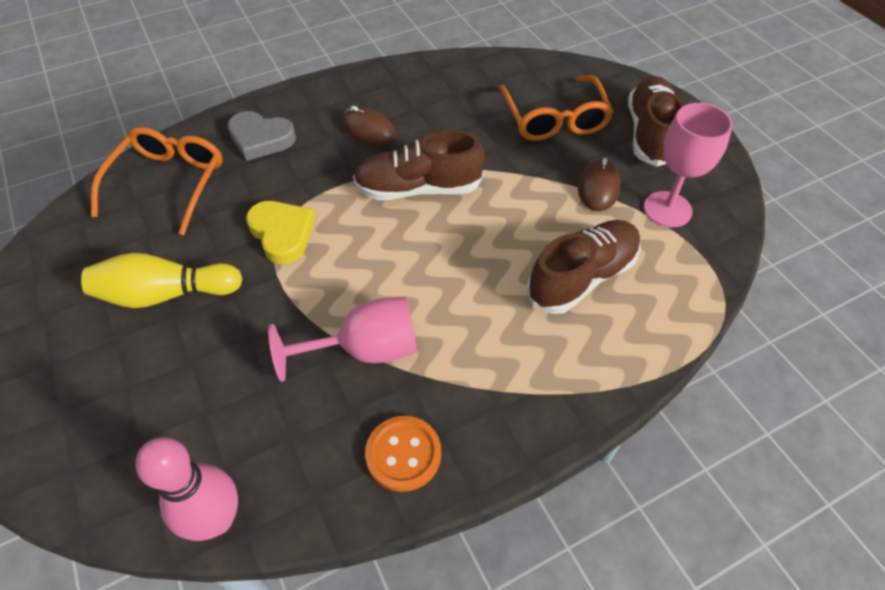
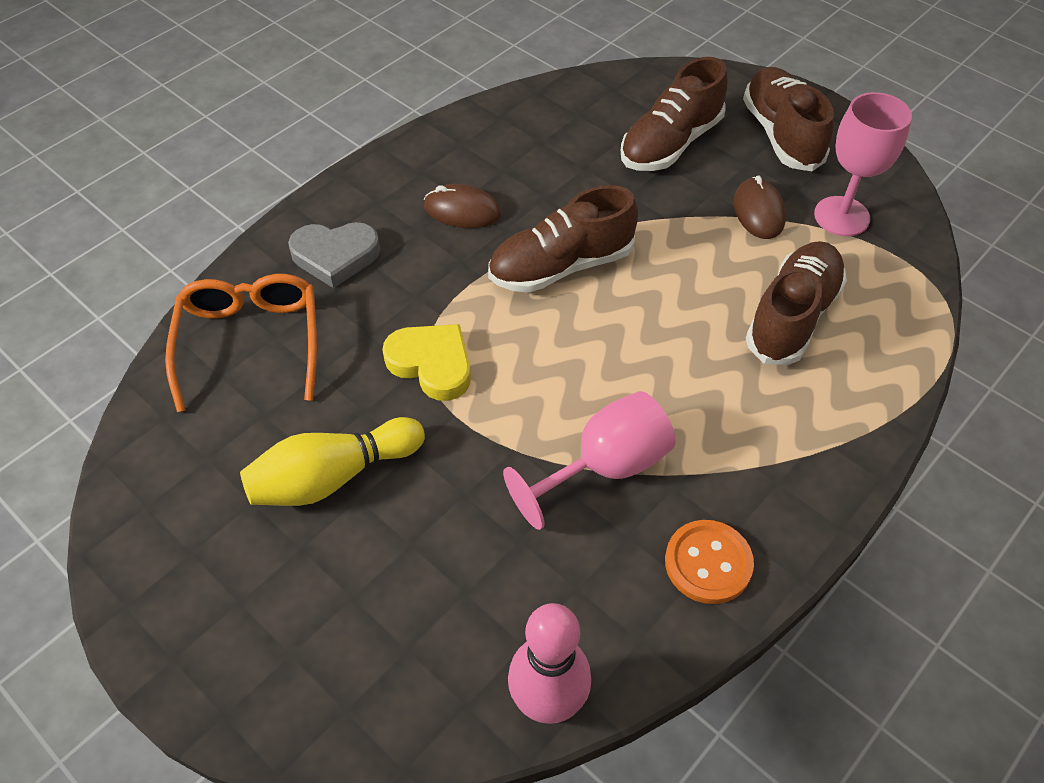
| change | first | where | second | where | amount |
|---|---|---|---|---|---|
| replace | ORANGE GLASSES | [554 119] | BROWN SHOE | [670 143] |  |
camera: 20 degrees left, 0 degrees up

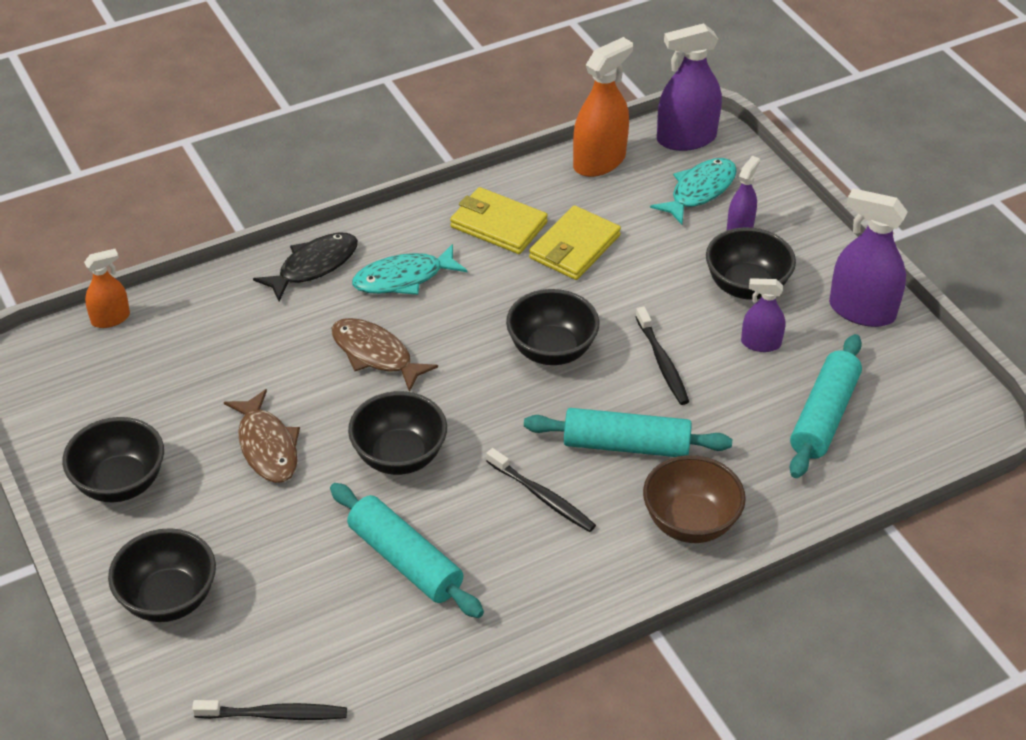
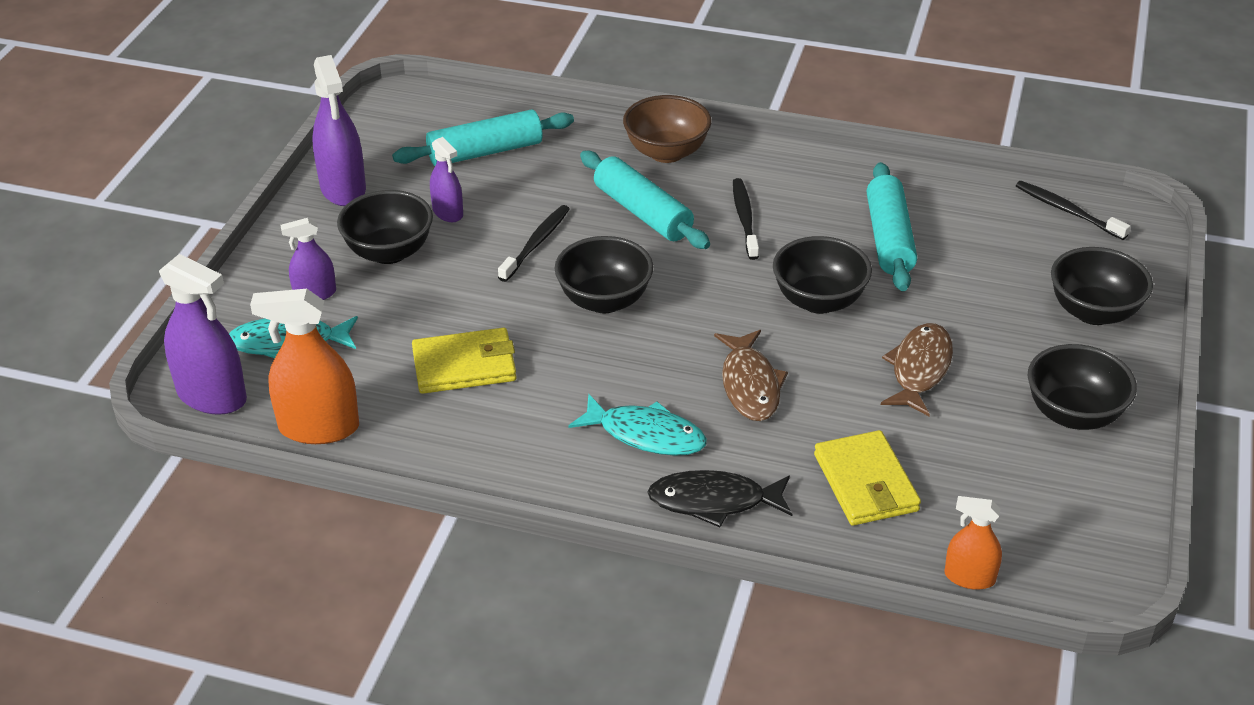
| change | first | where | second | where | amount |
|---|---|---|---|---|---|
| move | YELLOW WALLET | [498 225] |  | [865 483] |  |
camera: 135 degrees left, 5 degrees down

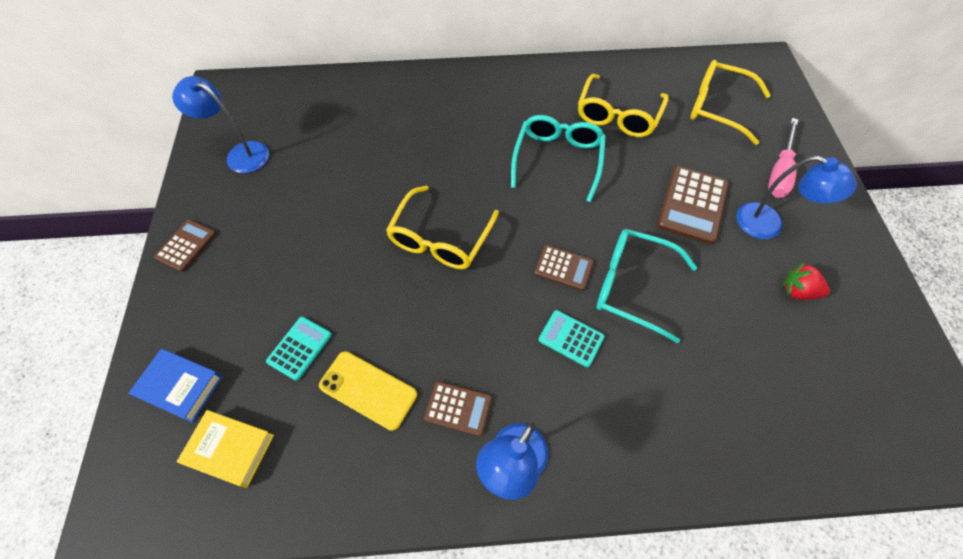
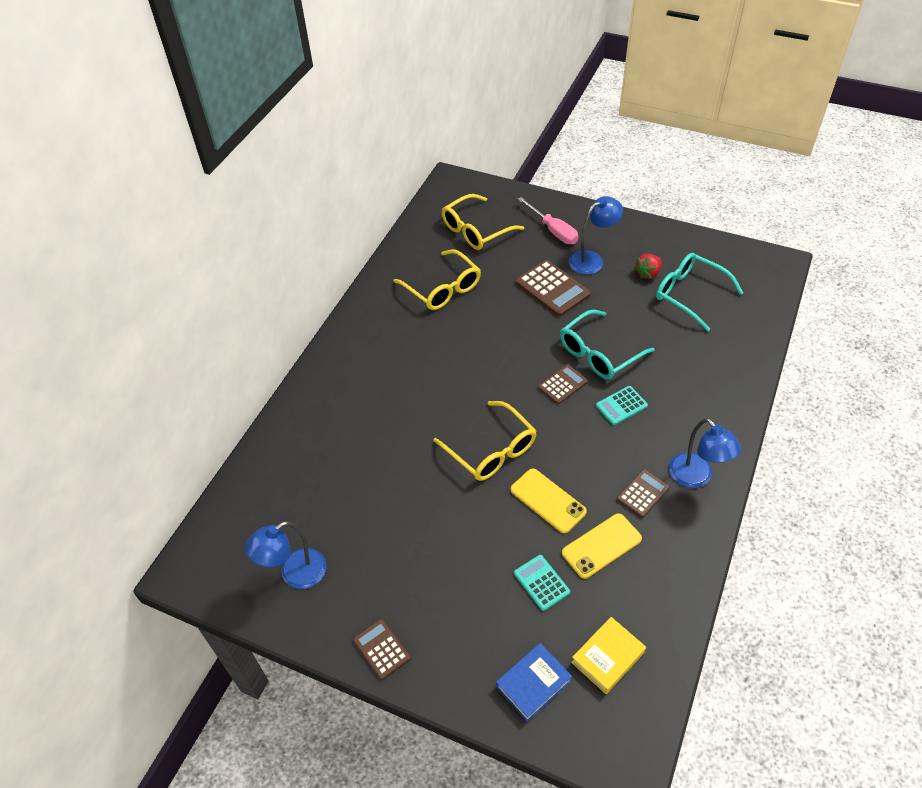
| change | first | where | second | where | amount |
|---|---|---|---|---|---|
| insert |  |  | YELLOW PHONE | [548 501] |  |
| move | TURQUOISE GLASSES | [557 159] |  | [689 294] |  |
camera: 60 degrees left, 10 degrees down

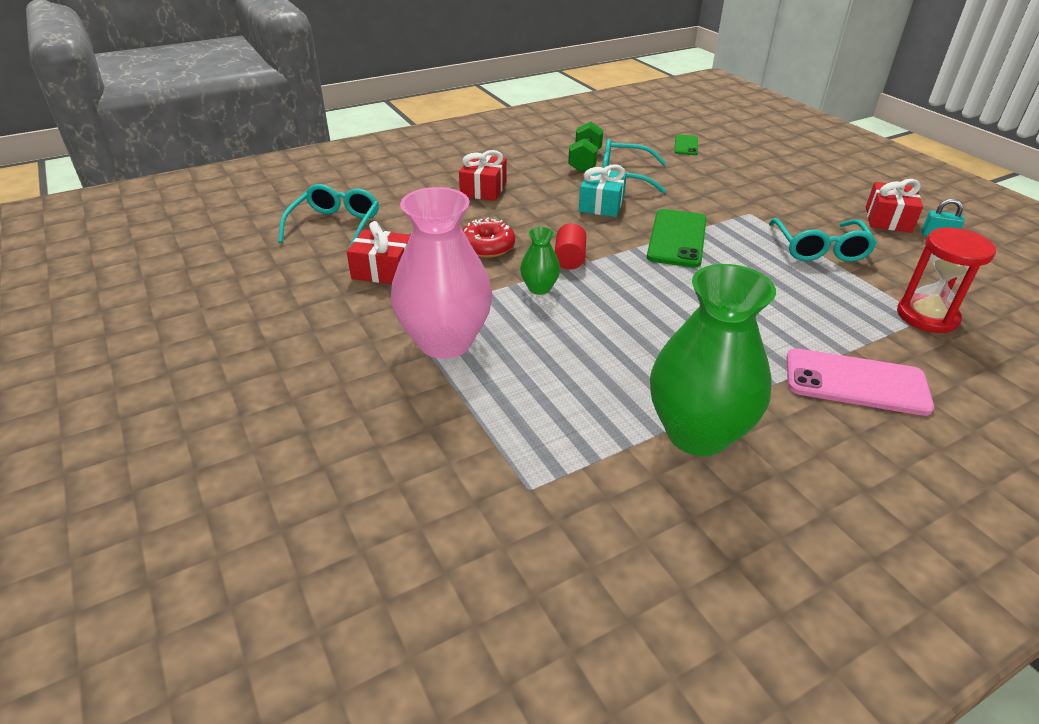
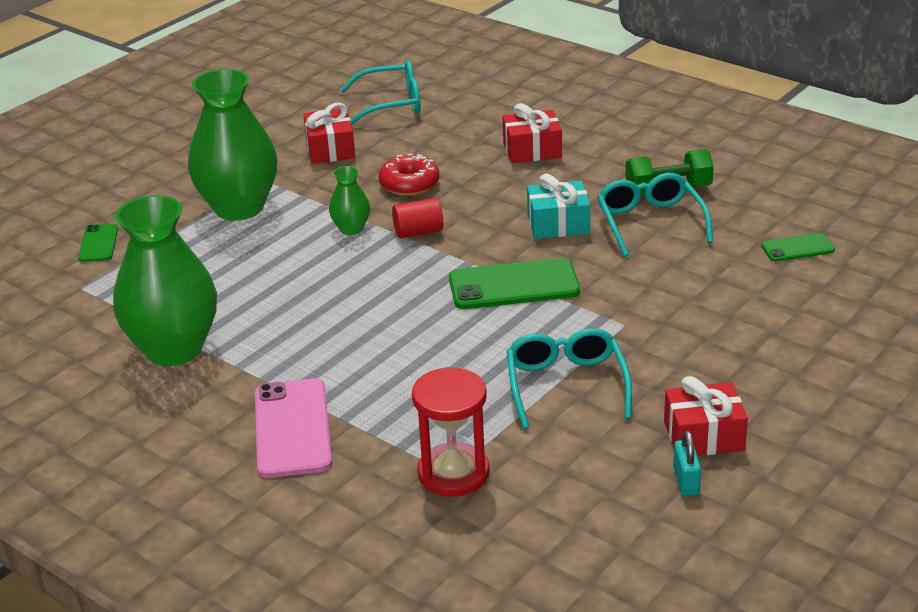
| change | first | where | second | where | amount |
|---|---|---|---|---|---|
| insert |  |  | GREEN PHONE | [98 243] |  |
| recolor | PINK VASE | [445 341] | GREEN VASE | [239 207] |  |
| rotate | TURQUOISE GLASSES | [819 249] |  | [566 385] | 105 degrees clockwise |
camera: 70 degrees right, 5 degrees down

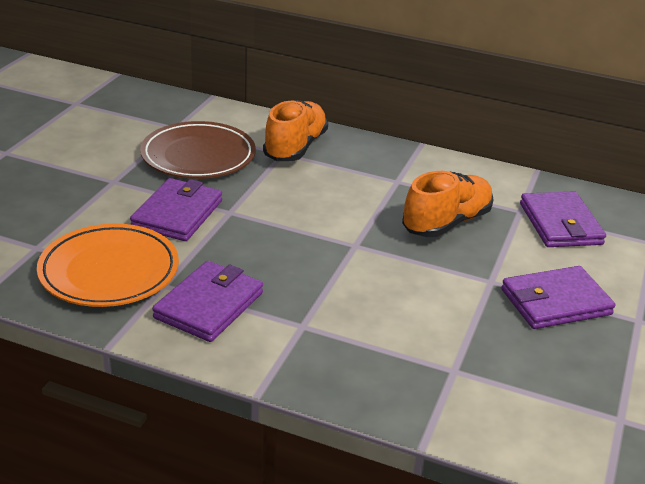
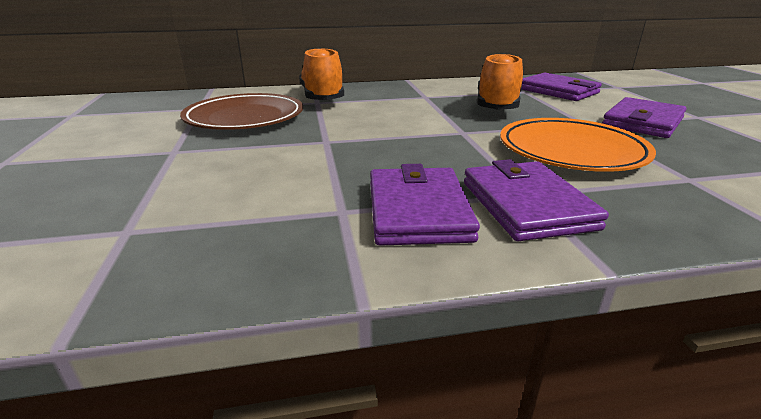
| change | first | where | second | where | amount |
|---|---|---|---|---|---|
| move | PURPLE WALLET | [177 214] |  | [526 205] |  |
| move | ORANGE PLATE | [109 271] |  | [571 151] |  |
camera: 30 degrees left, 5 degrees down

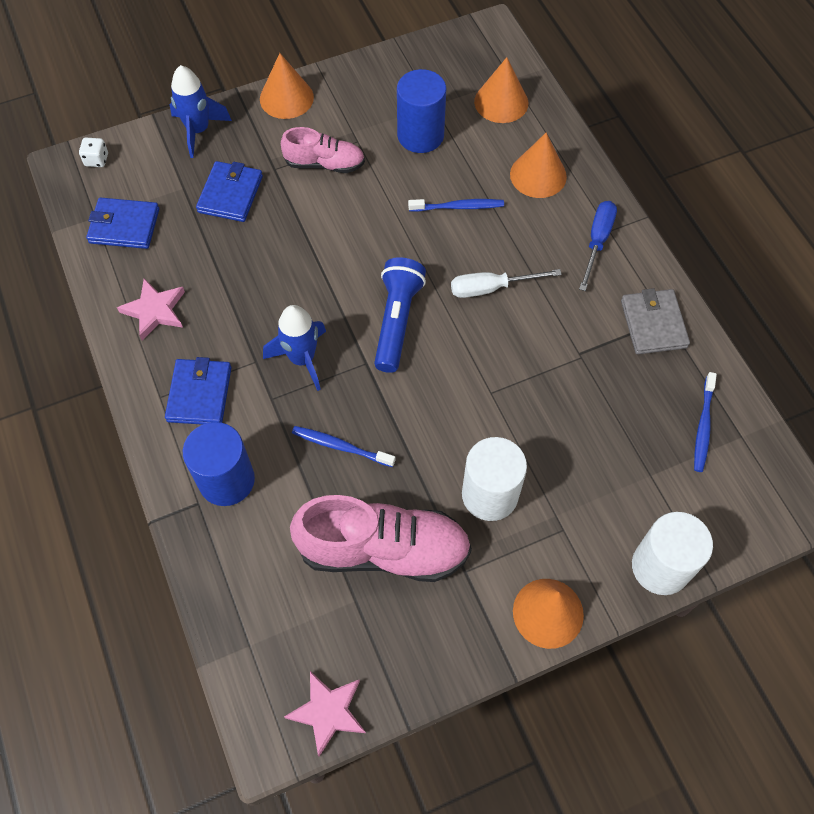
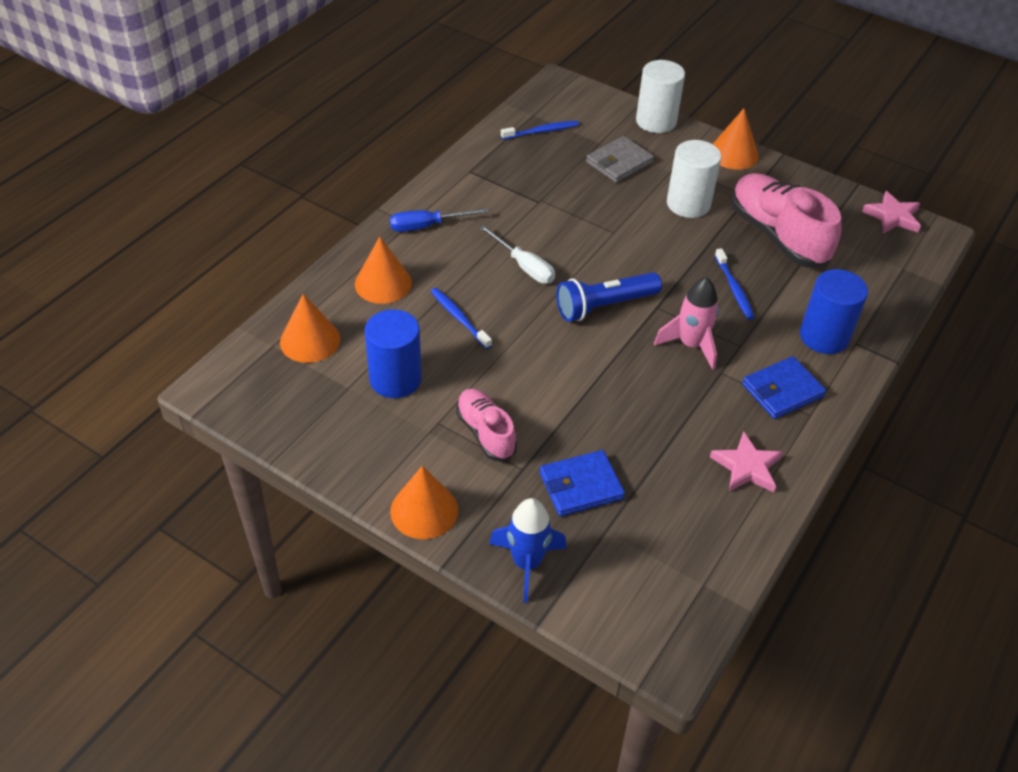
| change | first | where | second | where | amount |
|---|---|---|---|---|---|
| move | GREY WALLET | [653 324] |  | [619 163] |  |
| recolor | BLUE ROCKET | [302 359] | PINK ROCKET | [691 345] |  |
| delete | WHITE DICE | [96 160] |  |  |  |
| delete | BLUE WALLET | [124 226] |  |  |  |
camera: 125 degrees left, 15 degrees down

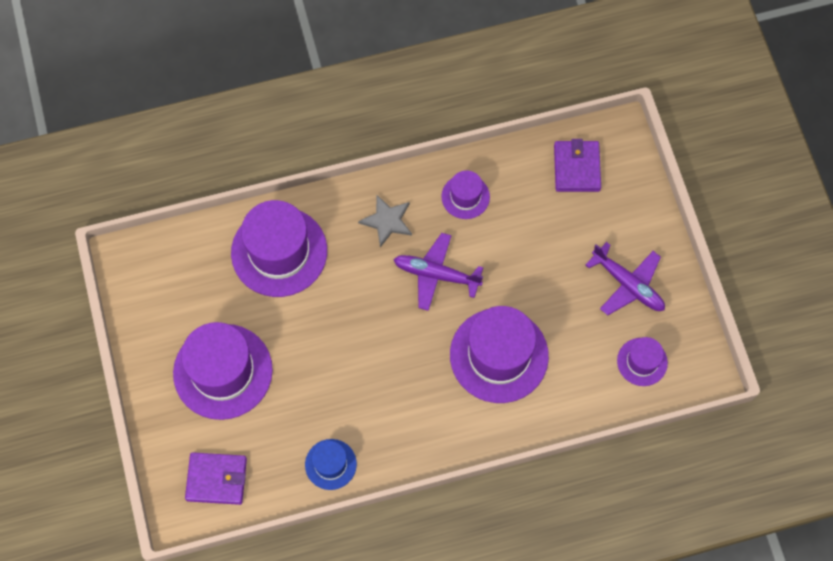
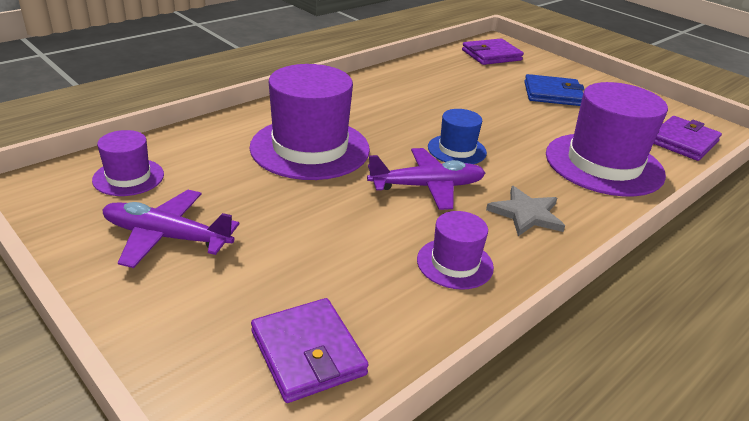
| change | first | where | second | where | amount |
|---|---|---|---|---|---|
| move | BLUE HAT | [330 464] |  | [457 150] |  |
| replace | PURPLE HAT | [223 371] | BLUE WALLET | [552 94] |  |
| insert |  |  | PURPLE WALLET | [683 142] |  |
camera: 150 degrees right, 35 degrees down

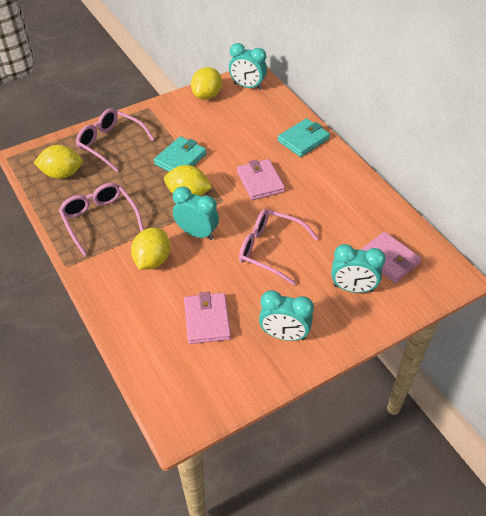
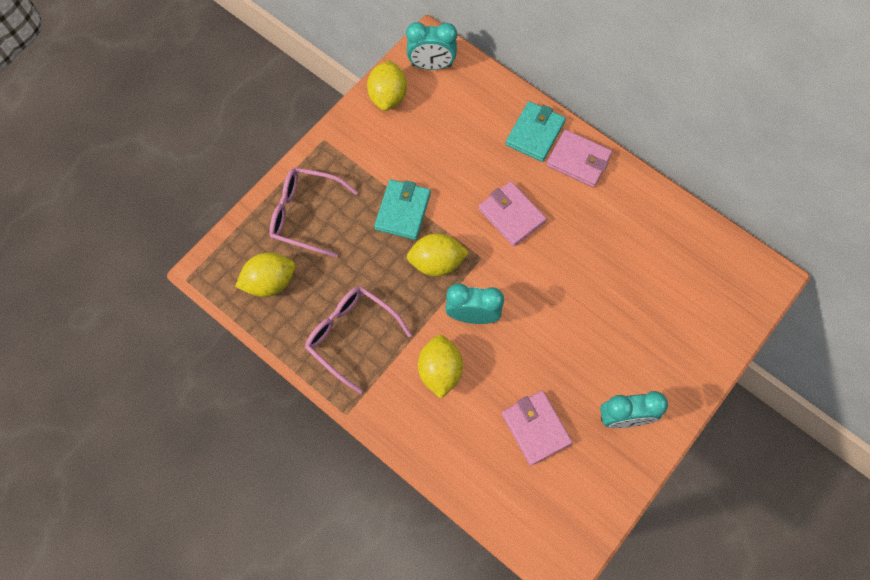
| change | first | where | second | where | amount |
|---|---|---|---|---|---|
| move | PINK WALLET | [389 259] |  | [578 160] |  |
| delete | PINK GLASSES | [270 250] |  |  |  |
| delete | TURQUOISE CLOCK | [353 288] |  |  |  |
camera: 20 degrees left, 20 degrees up

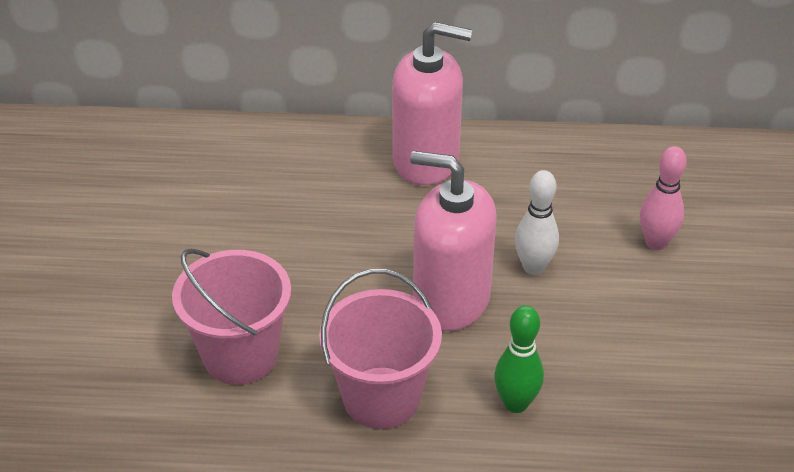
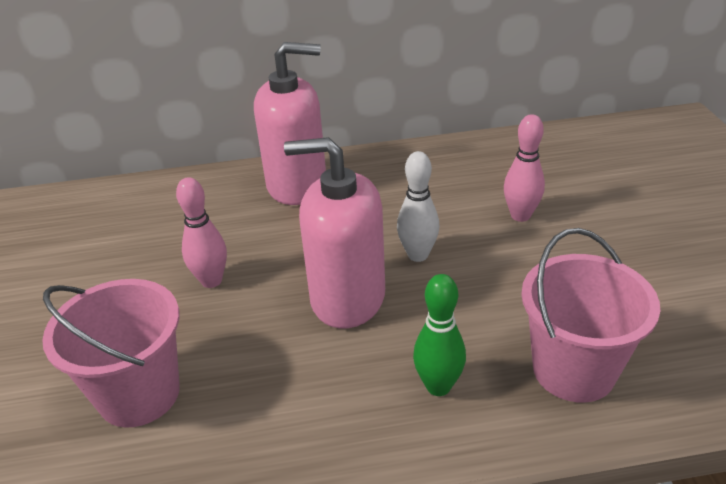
| change | first | where | second | where | amount |
|---|---|---|---|---|---|
| insert |  |  | PINK BOWLING PIN | [211 281] |  |
| move | PINK BUCKET | [381 397] |  | [573 370] |  |
camera: 10 degrees left, 5 degrees down

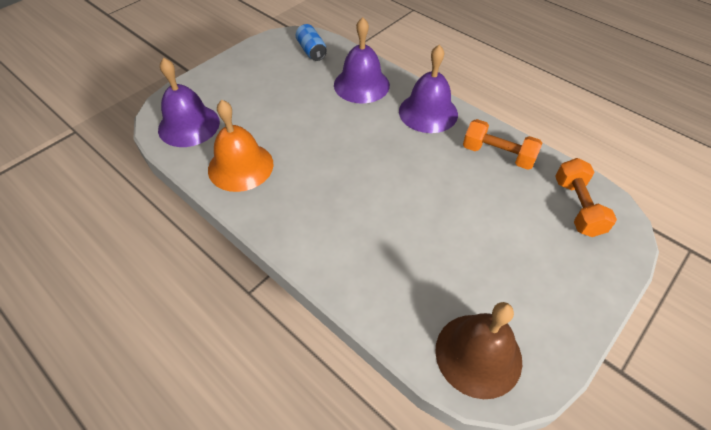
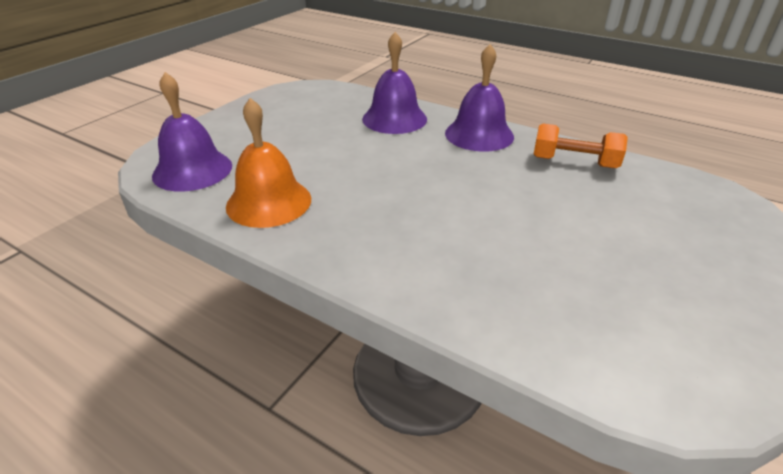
| change | first | where | second | where | amount |
|---|---|---|---|---|---|
| delete | BLUE CAN | [311 51] |  |  |  |
| delete | BROWN BELL | [478 354] |  |  |  |
| delete | ORANGE DUMBBELL | [577 207] |  |  |  |
camera: 10 degrees left, 15 degrees down

